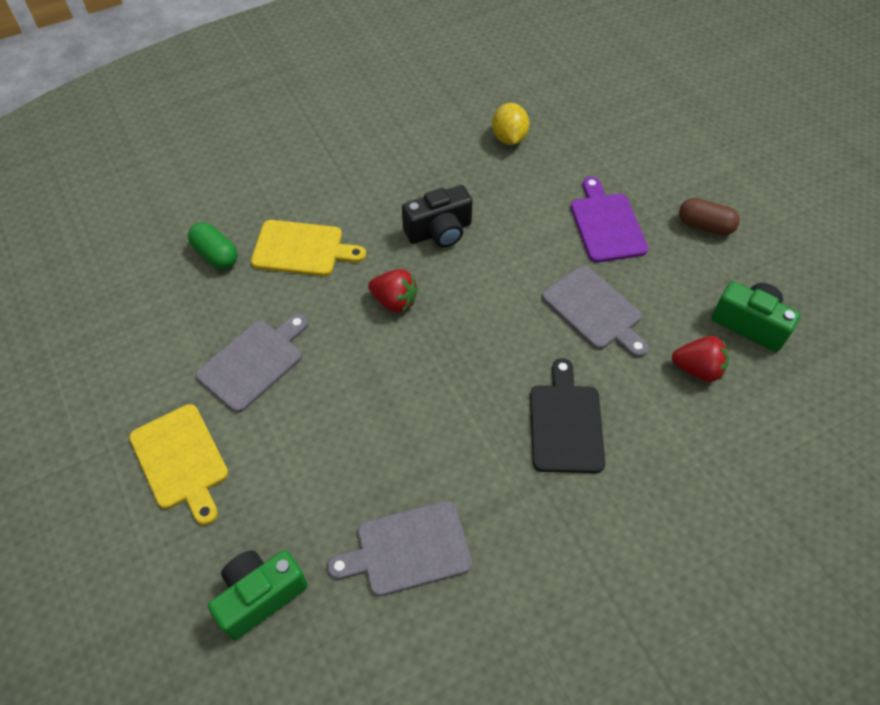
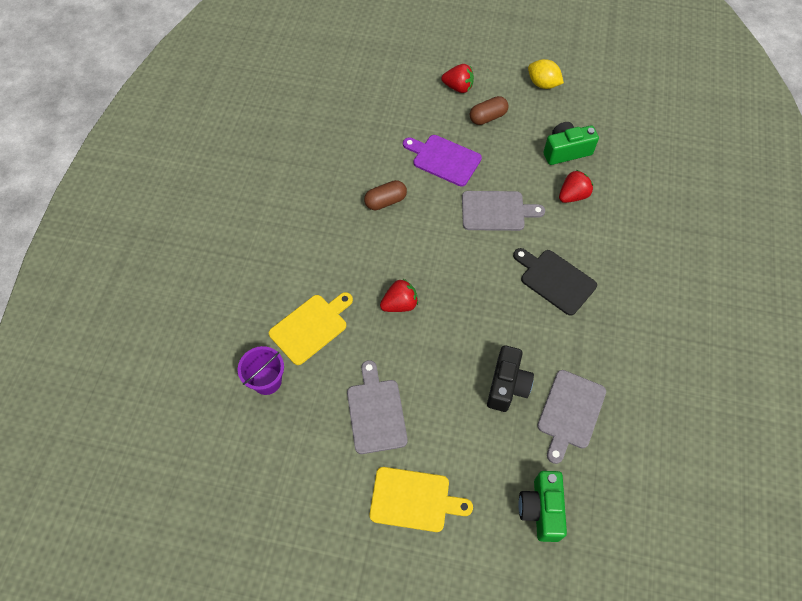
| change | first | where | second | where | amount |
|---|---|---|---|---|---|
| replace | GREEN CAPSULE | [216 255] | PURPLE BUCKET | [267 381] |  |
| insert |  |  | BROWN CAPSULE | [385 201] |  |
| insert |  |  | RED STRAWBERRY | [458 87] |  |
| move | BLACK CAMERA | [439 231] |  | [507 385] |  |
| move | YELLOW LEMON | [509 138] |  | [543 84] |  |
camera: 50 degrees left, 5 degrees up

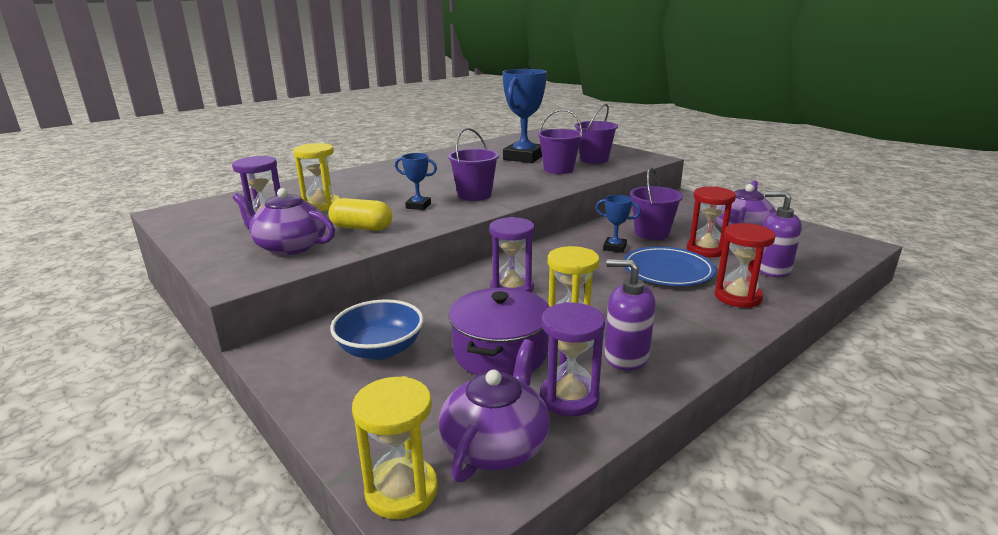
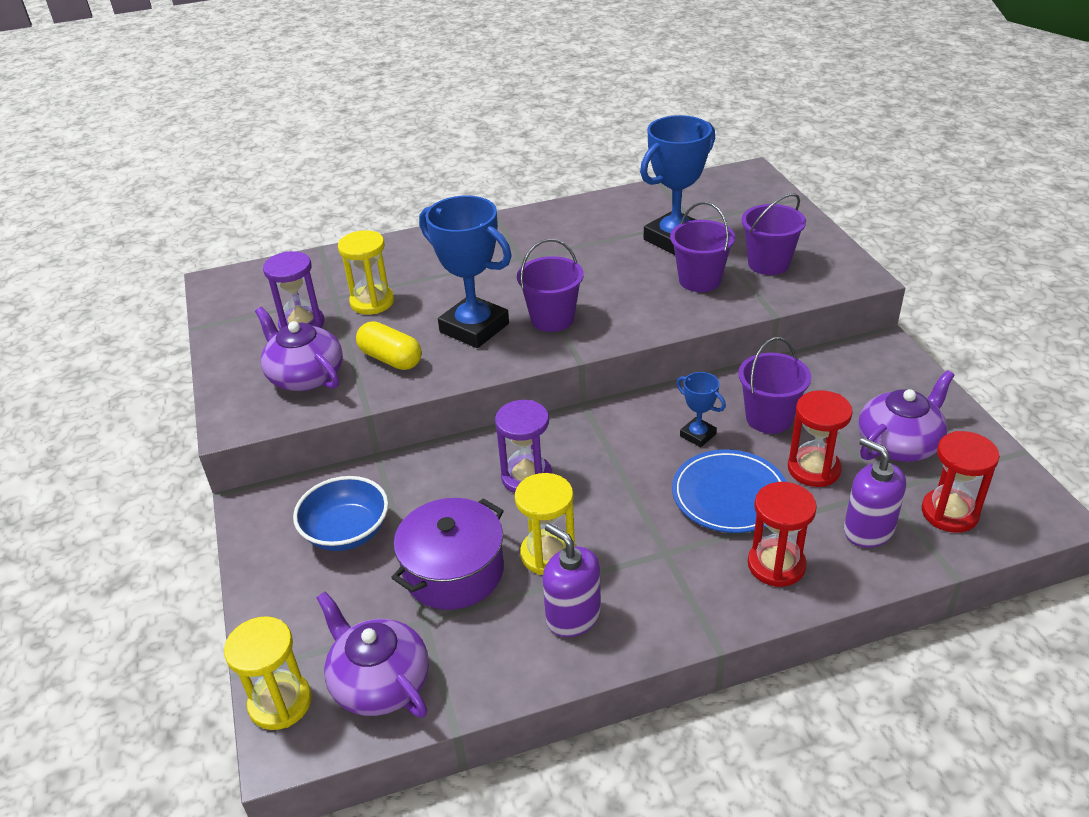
| change | first | where | second | where | amount |
|---|---|---|---|---|---|
| rotate | PURPLE TEAPOT | [496 444] |  | [379 682] | 90 degrees counterclockwise |
| resize | BLUE TROPHY | [418 206] |  | [474 328] | x2.06 |
| insert |  |  | RED HOURGLASS | [949 513] |  |
| delete | PURPLE HOURGLASS | [569 398] |  |  |  |
camera: 25 degrees right, 15 degrees up

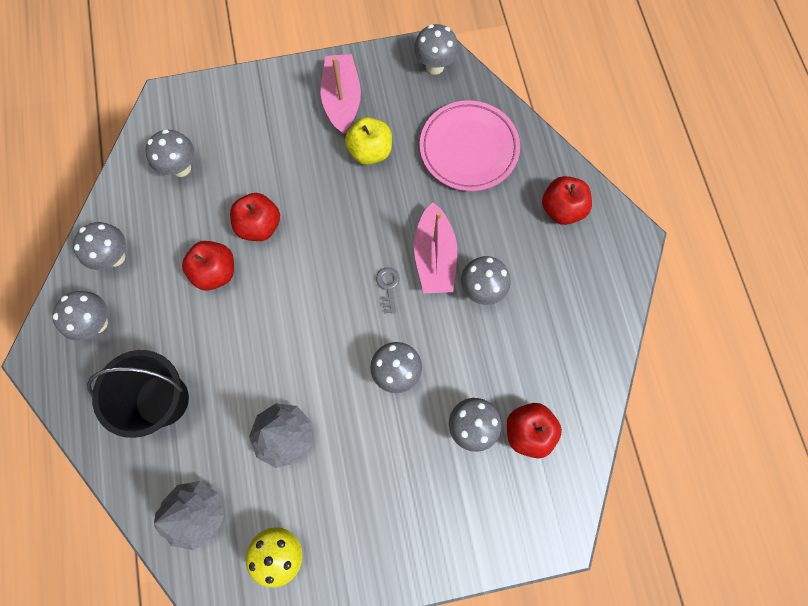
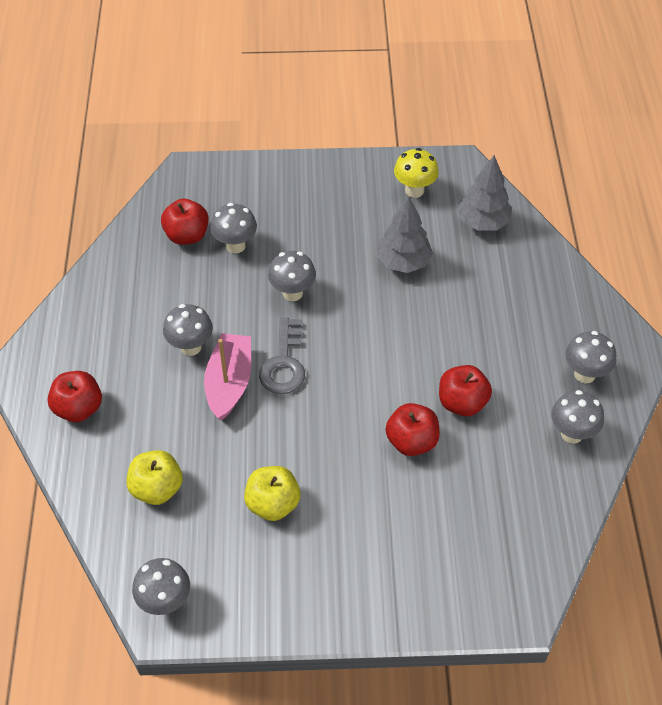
| change | first | where | second | where | amount |
|---|---|---|---|---|---|
| replace | PINK PLATE | [468 149] | YELLOW APPLE | [157 488] |  |
| resize | GREY KEY | [388 286] |  | [284 363] | x1.86 |
| delete | BLACK BUCKET | [162 400] |  |  |  |
| delete | GREY MUSHROOM | [181 168] |  |  |  |
| delete | PINK BOAT | [342 100] |  |  |  |
camera: 170 degrees left, 20 degrees down

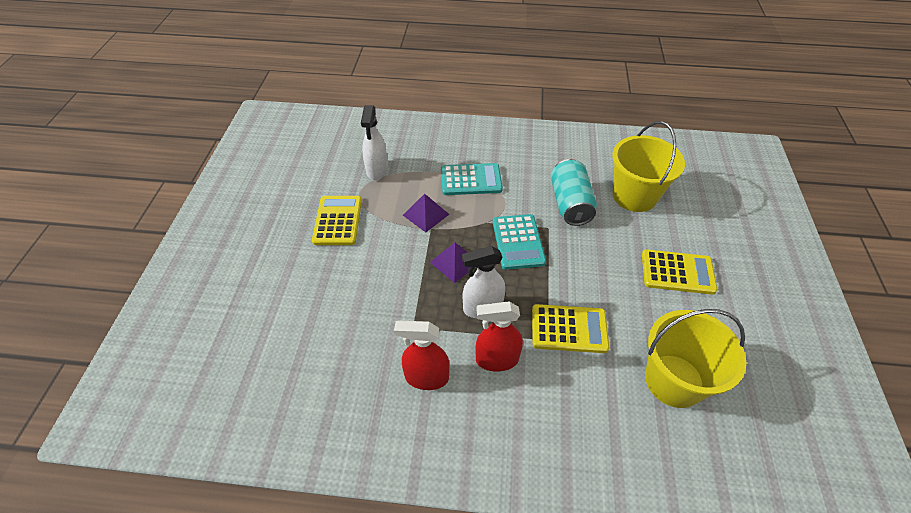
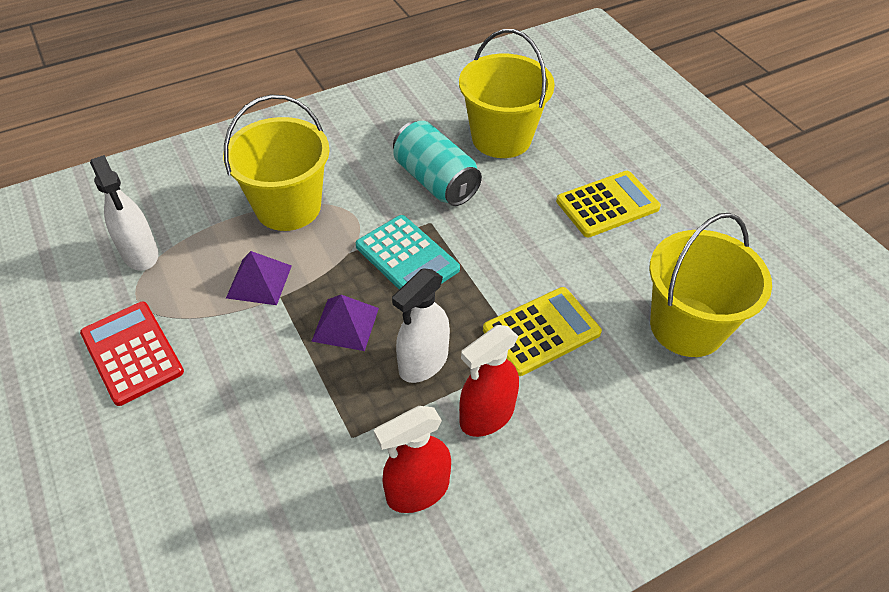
| change | first | where | second | where | amount |
|---|---|---|---|---|---|
| recolor | YELLOW CALCULATOR | [338 220] | RED CALCULATOR | [132 353] |  |
| replace | TURQUOISE CALCULATOR | [471 180] | YELLOW BUCKET | [288 207] |  |
camera: 35 degrees left, 0 degrees up

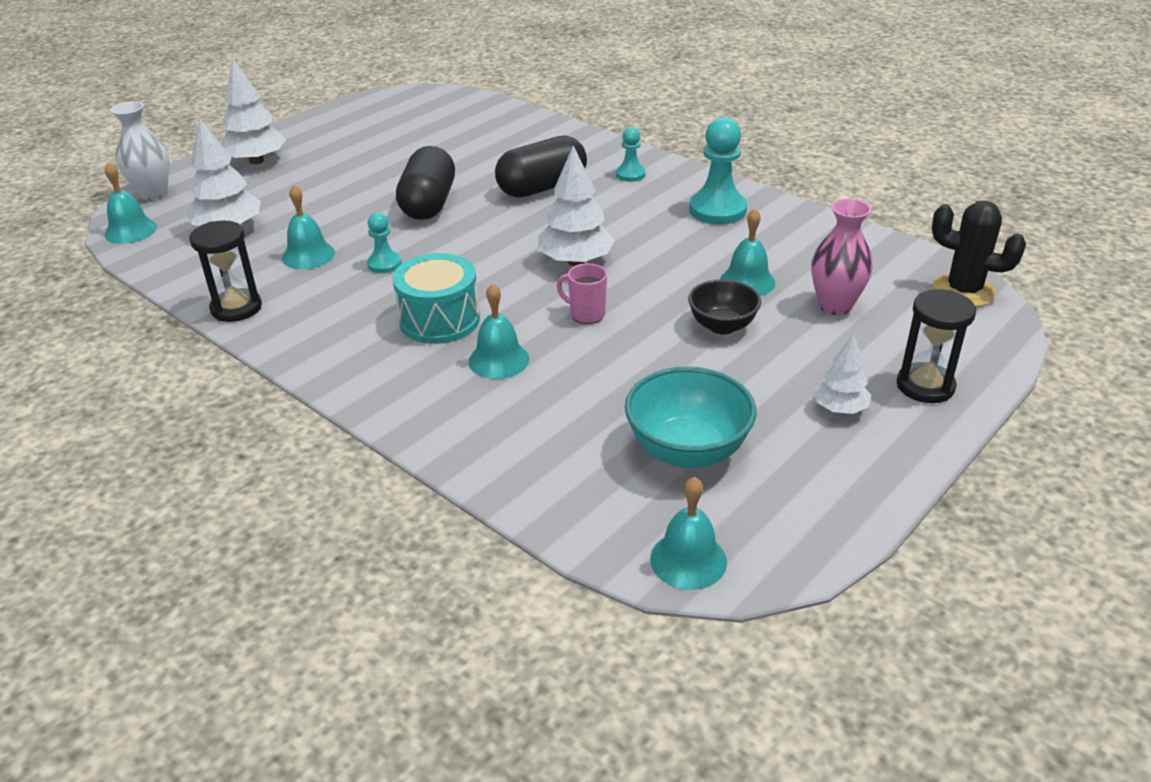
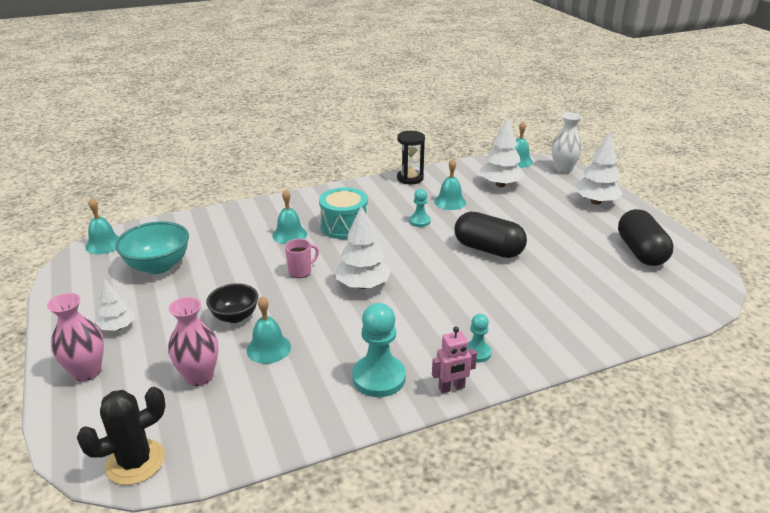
| change | first | where | second | where | amount |
|---|---|---|---|---|---|
| replace | BLACK HOURGLASS | [925 386] | PINK VASE | [87 372] |  |
| insert |  |  | PINK ROBOT | [451 388] |  |
| move | BLACK CAPSULE | [542 188] |  | [640 252] |  |
camera: 115 degrees right, 5 degrees down

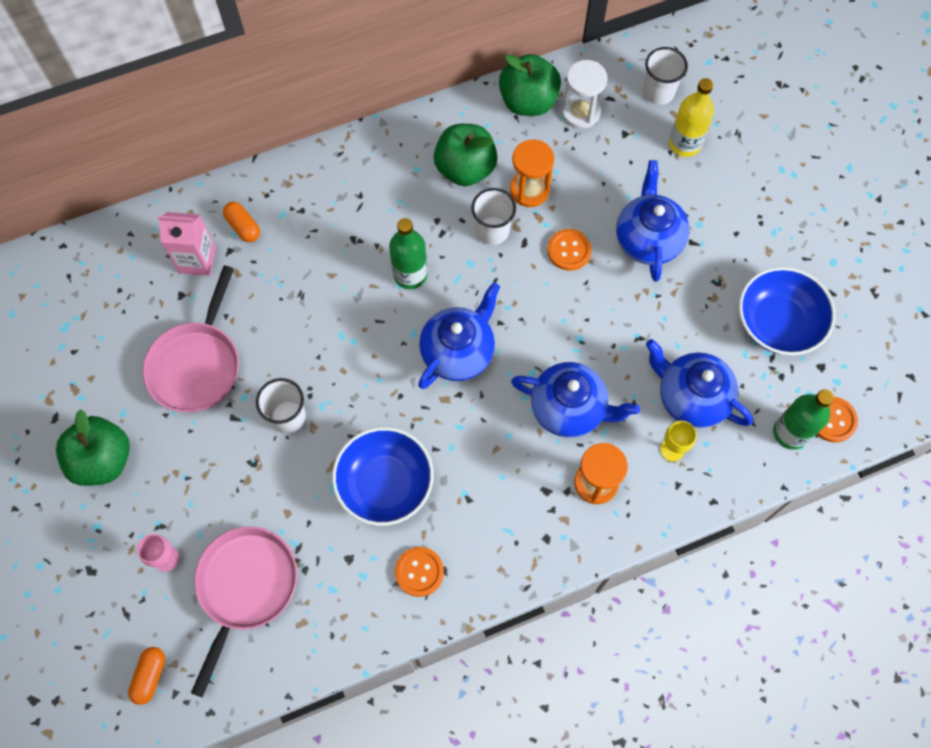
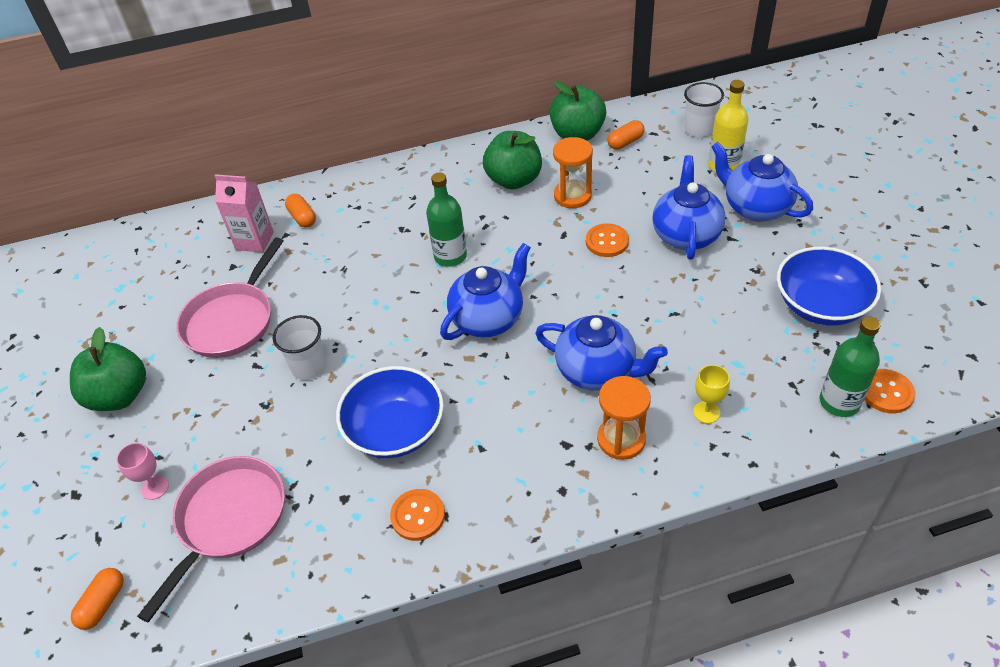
| change | first | where | second | where | amount |
|---|---|---|---|---|---|
| replace | WHITE HOURGLASS | [580 112] | ORANGE CAPSULE | [625 142] |  |
| move | BLUE TEAPOT | [691 397] |  | [755 207] |  |
| delete | WHITE CUP | [492 230] |  |  |  |
camera: 10 degrees right, 20 degrees down

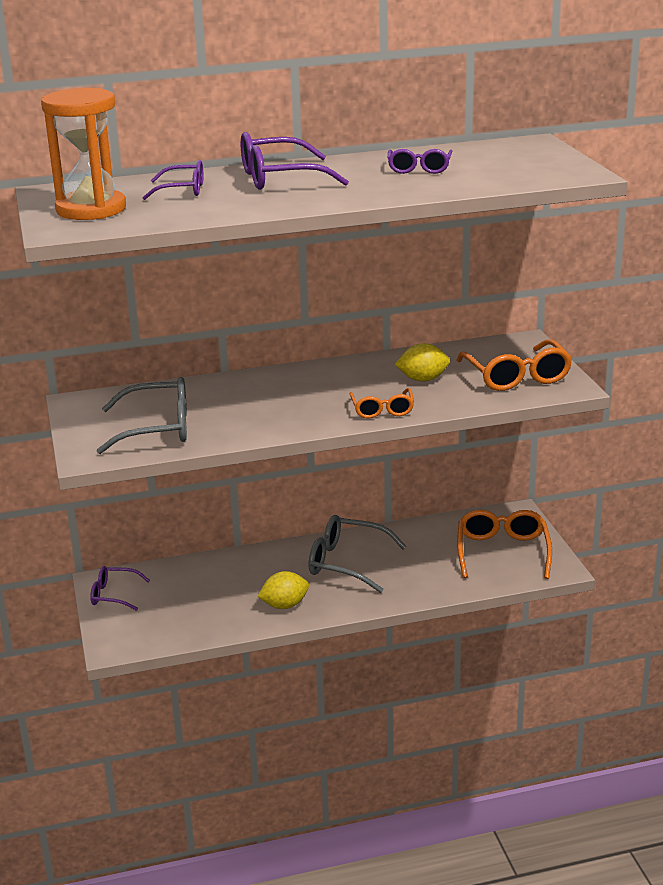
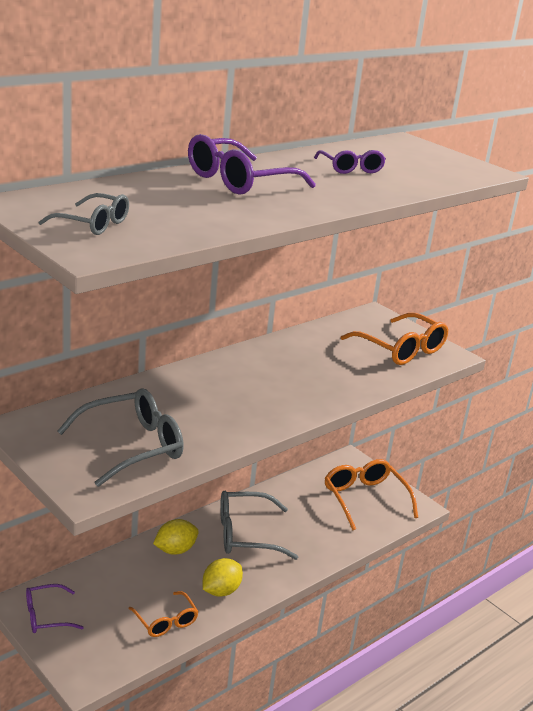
| change | first | where | second | where | amount |
|---|---|---|---|---|---|
| replace | ORANGE HOURGLASS | [91 209] | GREY GLASSES | [93 224] |  |
| move | ORANGE GLASSES | [382 410] |  | [166 621] |  |
| move | YELLOW LEMON | [422 379] |  | [175 550] |  |
| delete | PURPLE GLASSES | [182 190] |  |  |  |
camera: 30 degrees left, 0 degrees up

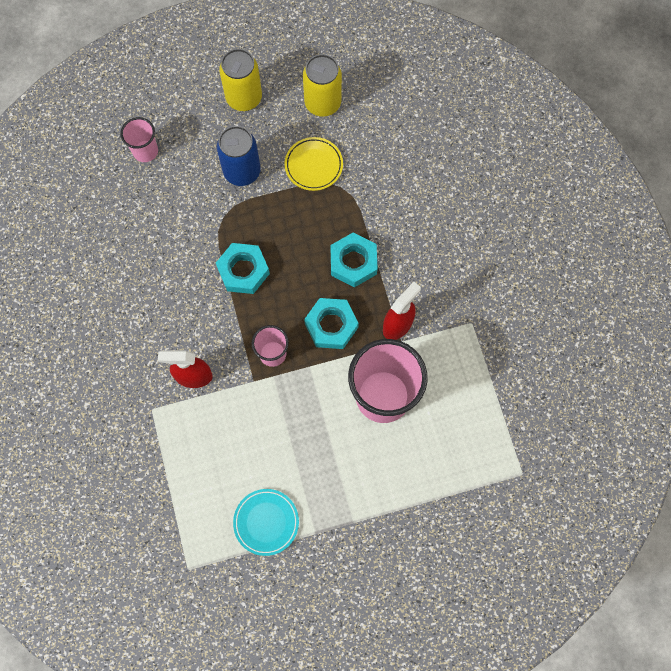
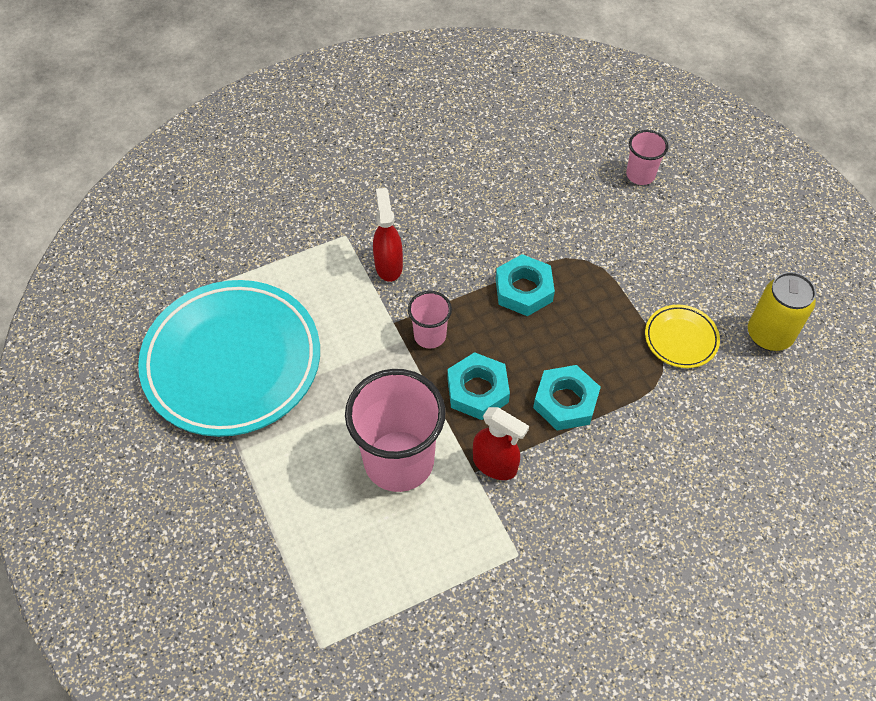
| change | first | where | second | where | amount |
|---|---|---|---|---|---|
| resize | TURQUOISE PLATE | [266 522] |  | [232 362] | x2.37 |
| delete | BLUE CAN | [242 171] |  |  |  |
| delete | YELLOW CAN | [244 98] |  |  |  |
camera: 80 degrees right, 15 degrees down

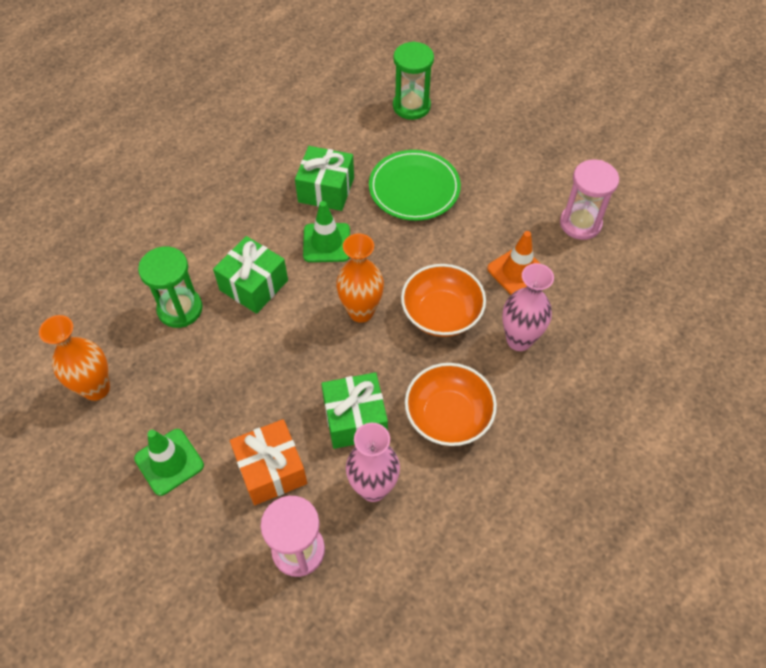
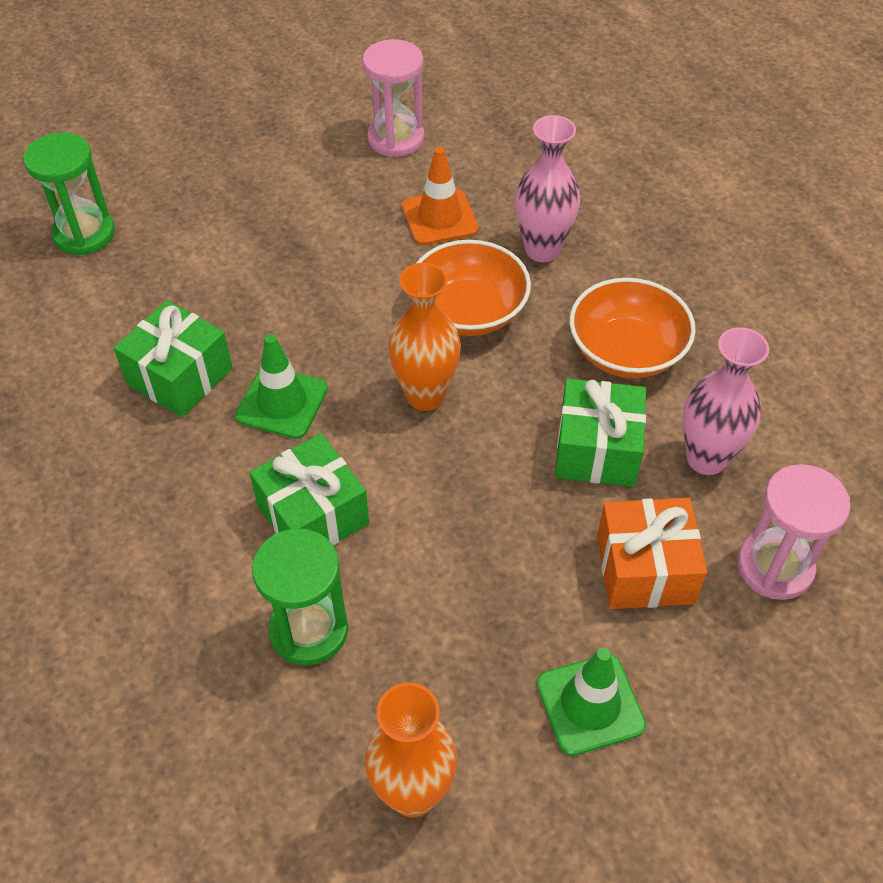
| change | first | where | second | where | amount |
|---|---|---|---|---|---|
| delete | GREEN PLATE | [414 188] |  |  |  |
camera: 70 degrees left, 5 degrees down

